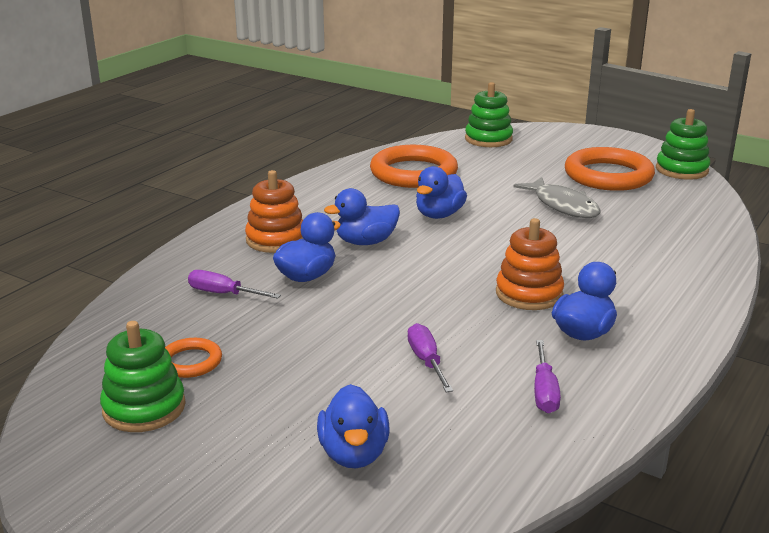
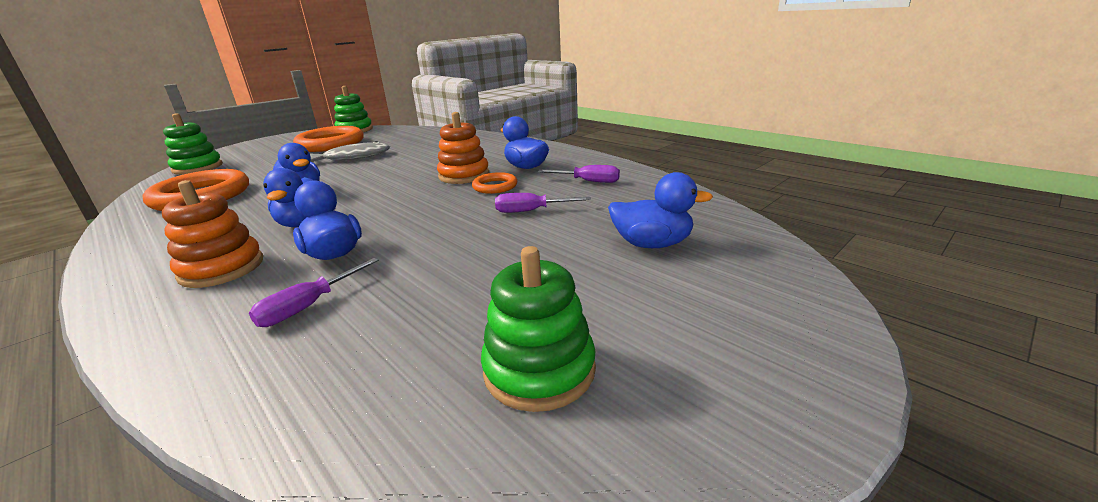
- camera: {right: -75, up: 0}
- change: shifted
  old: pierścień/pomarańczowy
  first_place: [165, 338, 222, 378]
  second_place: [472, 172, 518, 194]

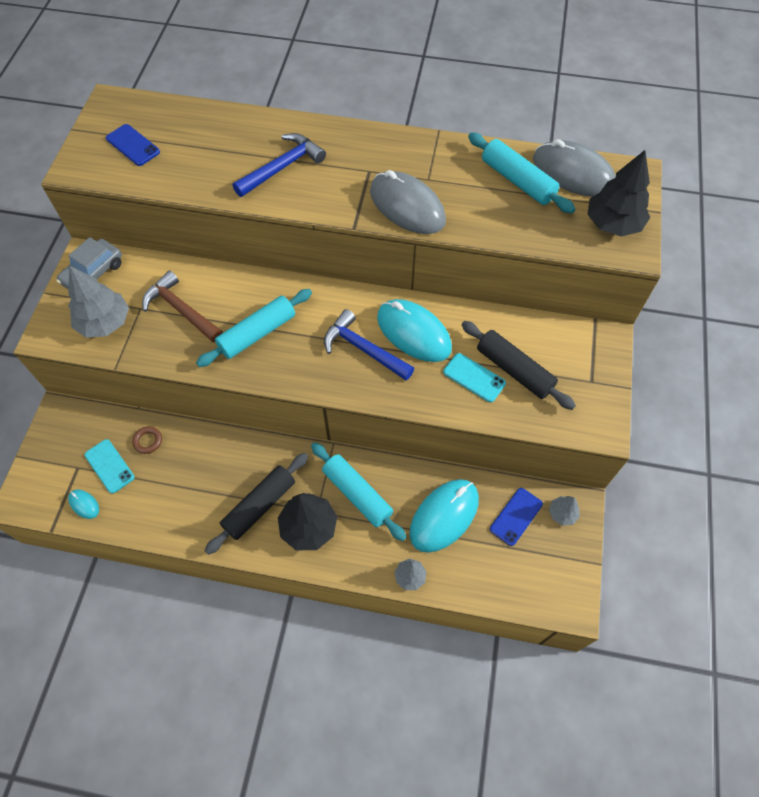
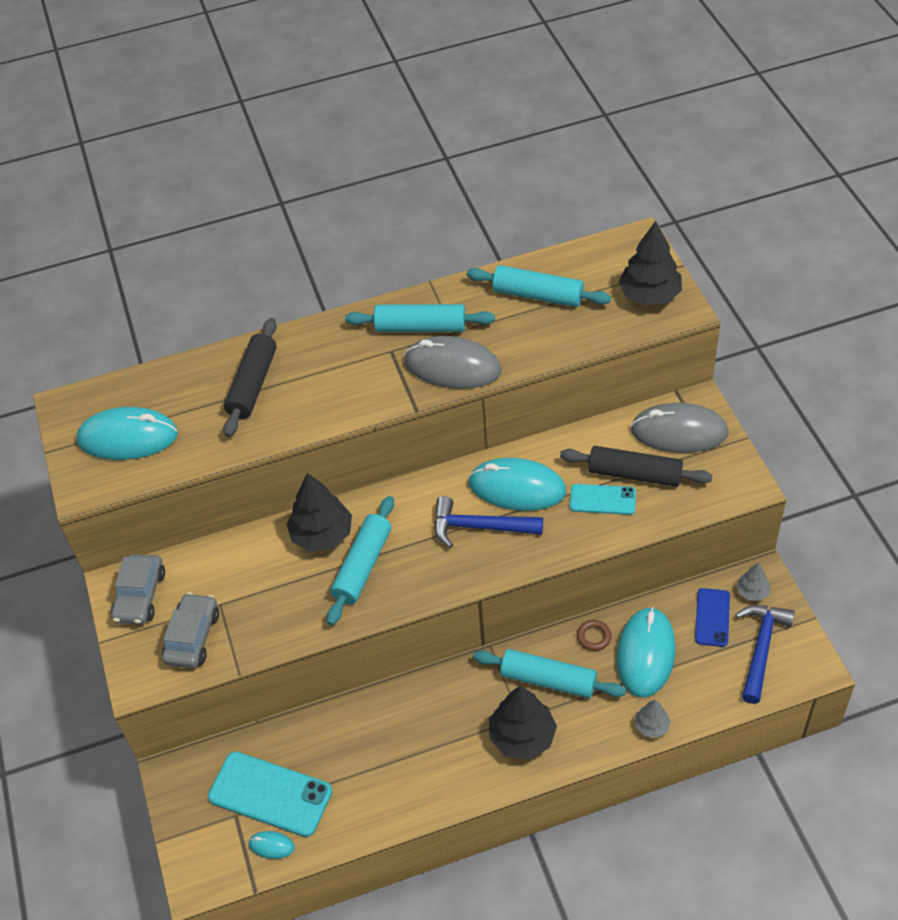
- camera: {right: -25, up: -10}
- change: swapped
  old: telefon/niebieski
  new: myszka/turkusowy
  first_place: [106, 124, 160, 166]
  second_place: [77, 407, 178, 460]
- change: swapped
  old: drzewko/szary
  new: samochód/szary
  first_place: [68, 266, 129, 338]
  second_place: [162, 593, 219, 668]
- change: scaled
  old: telefon/turkusowy
  first_place: [84, 439, 135, 493]
  second_place: [208, 752, 332, 837]
  factor: 1.7
- change: shifted
  old: wałek do ciasta/czarny
  first_place: [205, 453, 308, 555]
  second_place: [223, 318, 277, 437]
- change: new
  new: drzewko/czarny
  second_place: [287, 473, 352, 552]
- change: new
  new: wałek do ciasta/turkusowy
  second_place: [345, 304, 495, 332]
- change: shifted
  old: pierścień/brązowy
  first_place: [132, 426, 162, 454]
  second_place: [577, 620, 611, 651]
- change: shifted
  old: myszka/szary
  first_place: [533, 139, 616, 197]
  second_place: [630, 403, 729, 453]
- change: shifted
  old: młotek/niebieski
  first_place: [232, 133, 326, 197]
  second_place: [735, 605, 795, 704]
- change: gone
  old: młotek/brązowy
  first_place: [142, 270, 223, 343]

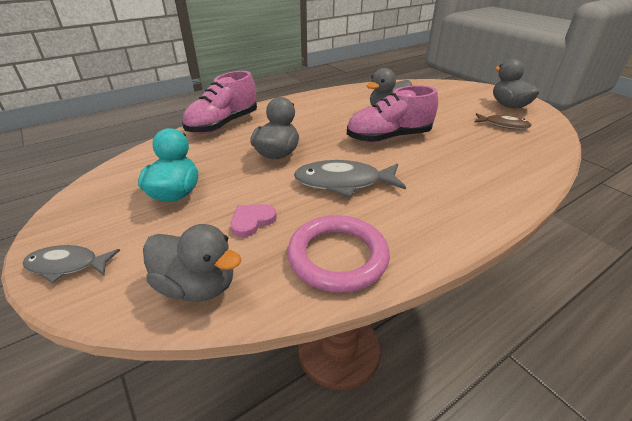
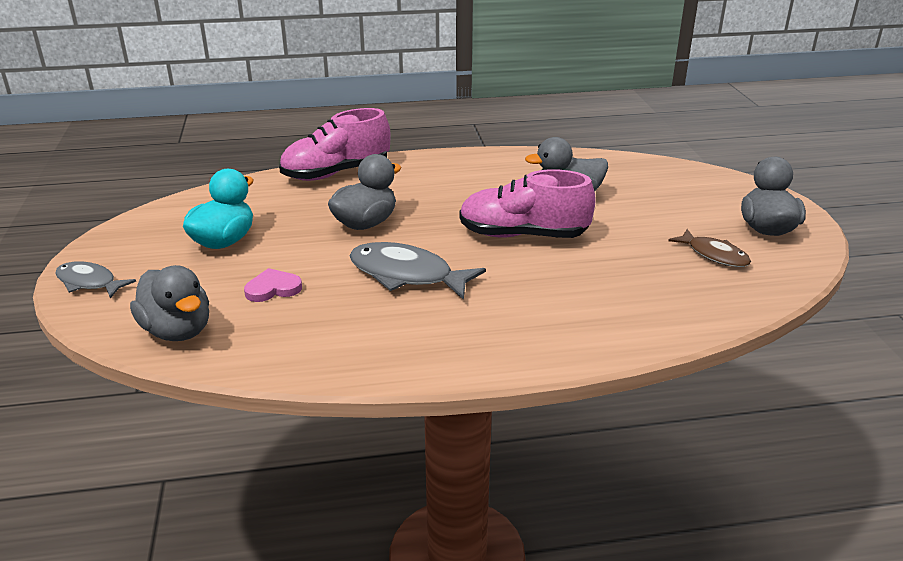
- camera: {right: 25, up: -5}
- change: gone
  old: pierścień/różowy
  first_place: [287, 215, 390, 293]

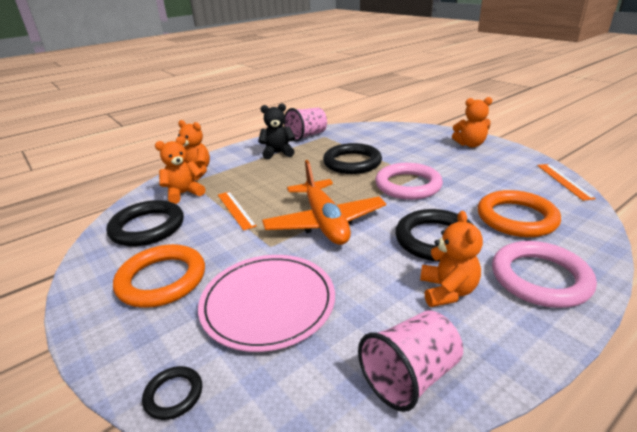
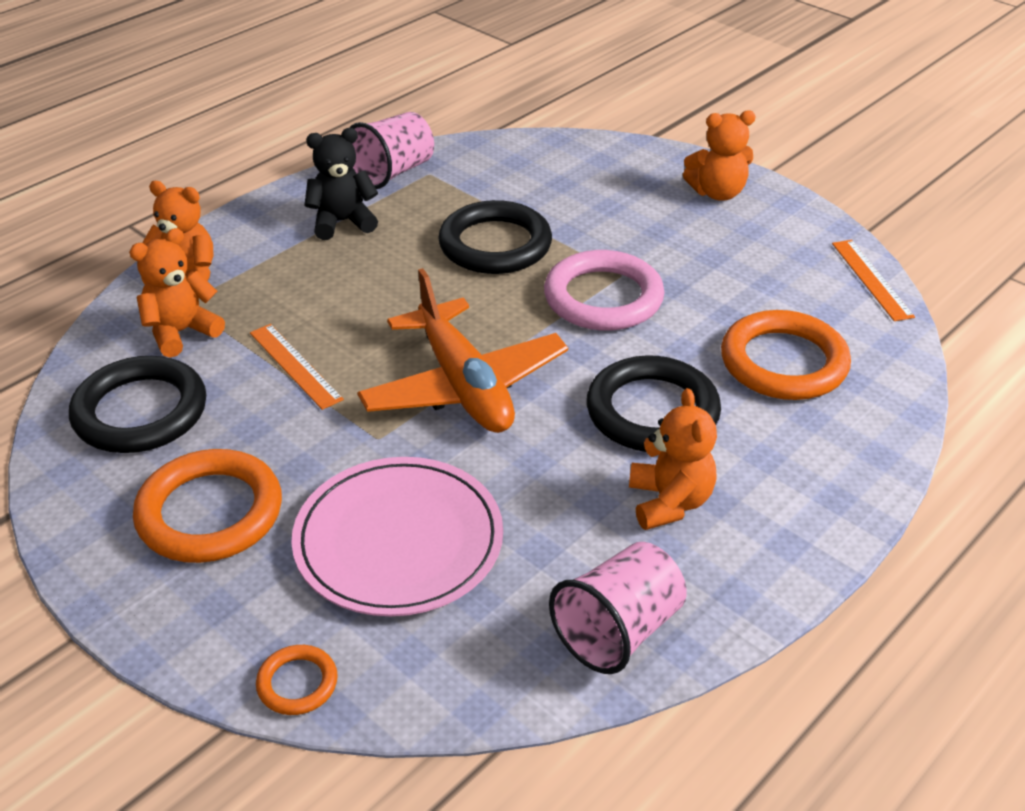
- camera: {right: -10, up: 10}
- change: repainted
  old: pierścień/czarny
  new: pierścień/pomarańczowy
  first_place: [142, 366, 202, 420]
  second_place: [256, 645, 338, 715]
- change: gone
  old: pierścień/różowy
  first_place: [492, 241, 597, 308]

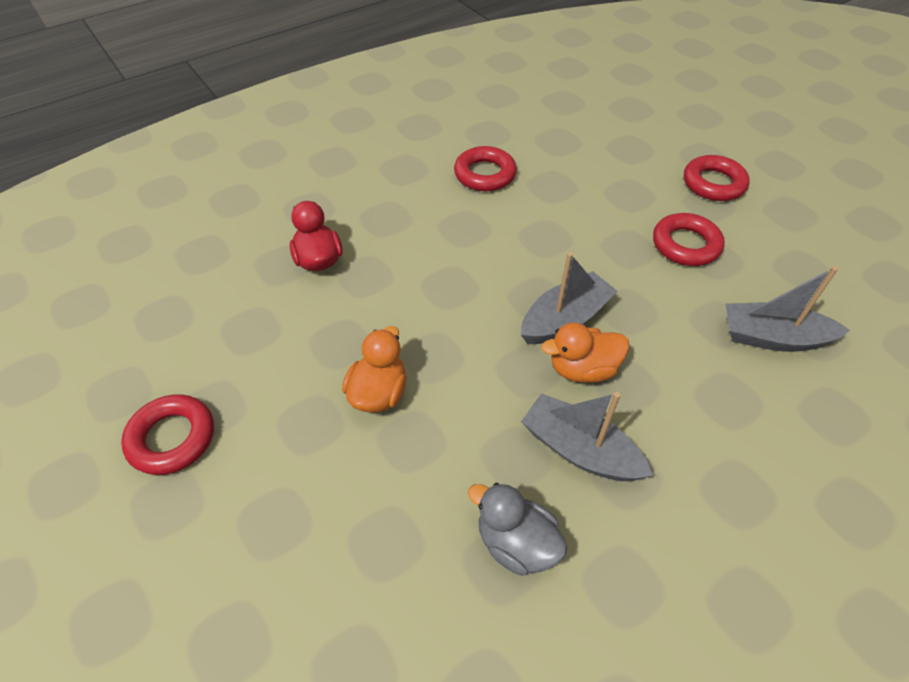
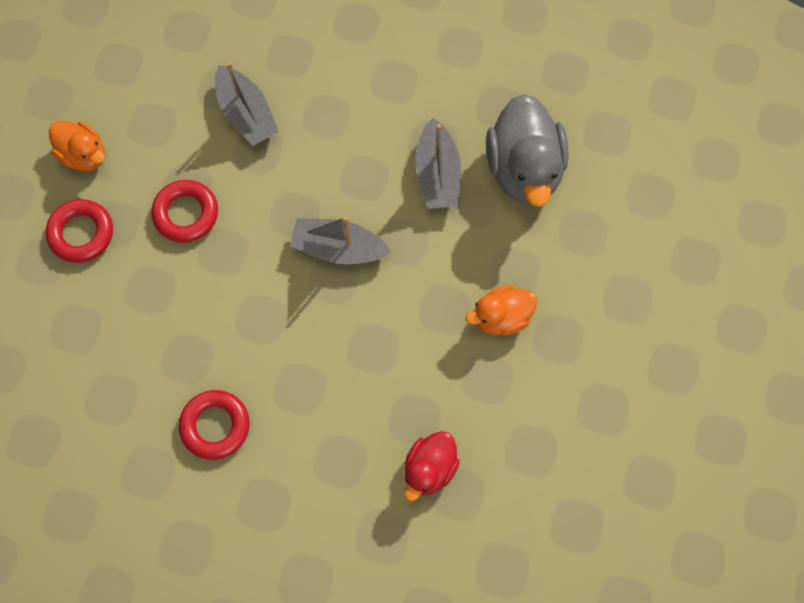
- camera: {right: -130, up: 20}
- change: shifted
  old: kaczka/pomarańczowy
  first_place: [541, 323, 629, 382]
  second_place: [49, 121, 105, 171]
- change: scaled
  old: kaczka/szary
  first_place: [468, 483, 567, 576]
  second_place: [486, 94, 568, 207]
  factor: 1.73
- change: gone
  old: pierścień/czerwony
  first_place: [121, 394, 214, 475]

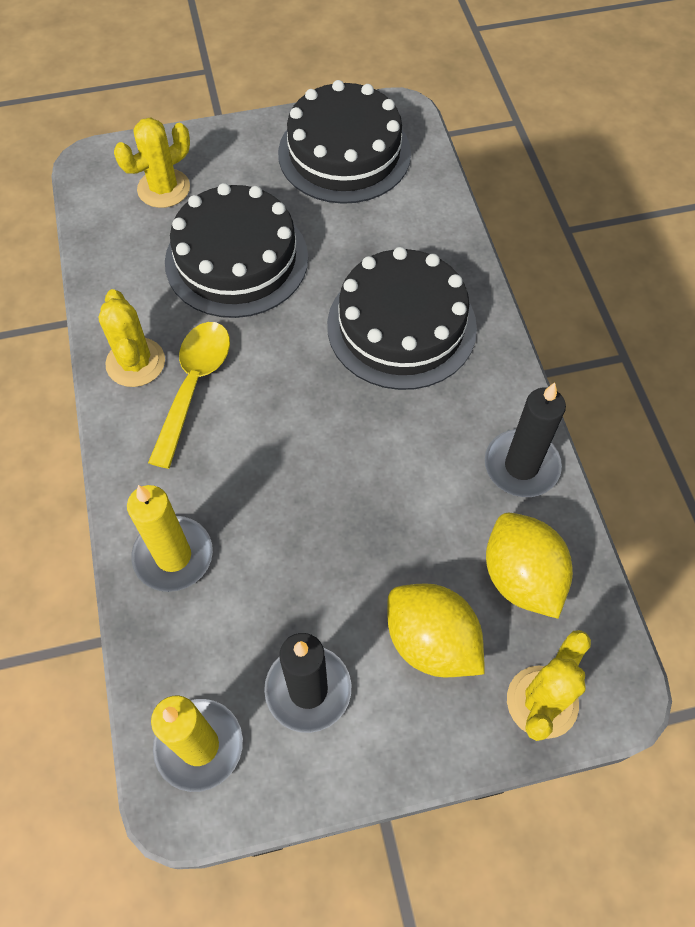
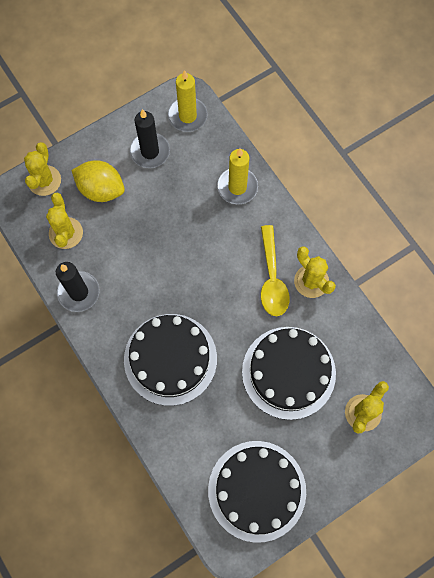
- camera: {right: 160, up: 10}
- change: swapped
  old: cytryna/żółty
  new: kaktus/żółty
  first_place: [486, 513, 573, 619]
  second_place: [46, 193, 83, 249]

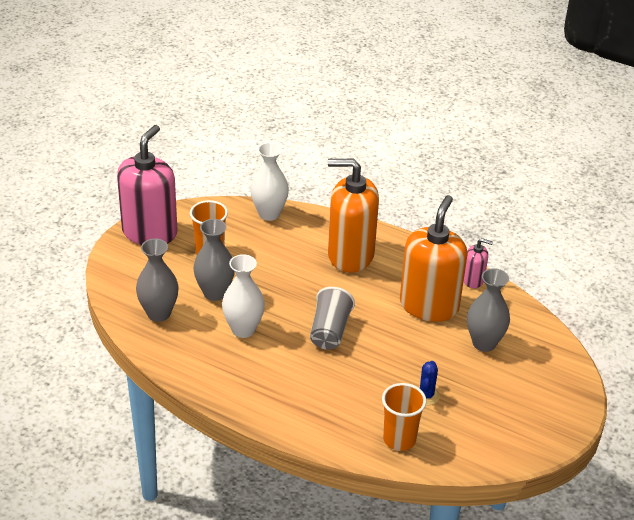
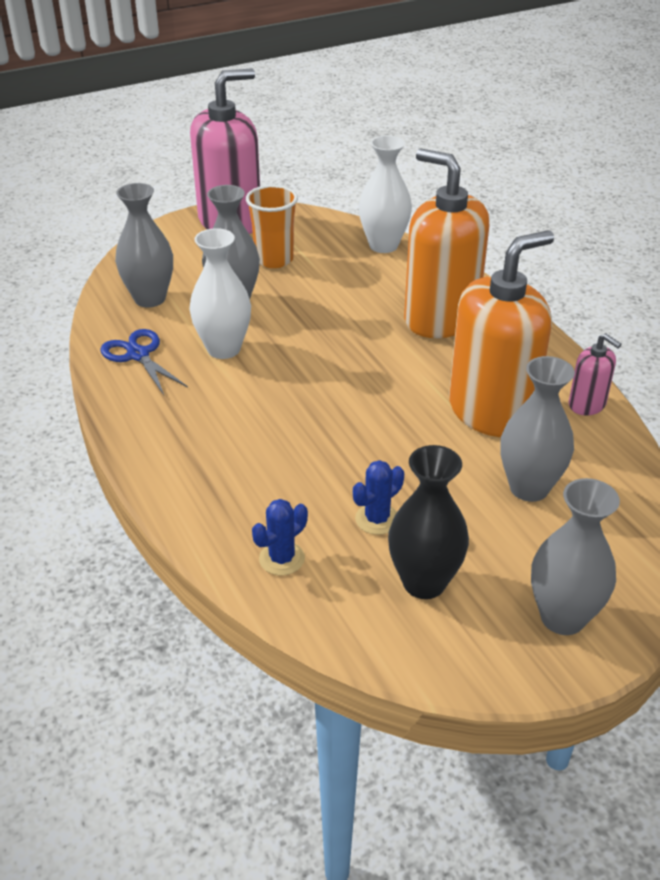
- camera: {right: 35, up: 0}
- change: new
  new: nożyczki/niebieski
  second_place: [100, 329, 188, 395]
- change: swapped
  old: szklanka/pomarańczowy
  new: kaktus/niebieski
  first_place: [382, 383, 427, 451]
  second_place: [252, 499, 308, 576]
- change: new
  new: wazon/czarny
  second_place: [388, 445, 469, 599]
- change: new
  new: wazon/szary
  second_place: [531, 478, 620, 635]
- change: gone
  old: szklanka/szary
  first_place: [310, 287, 355, 350]

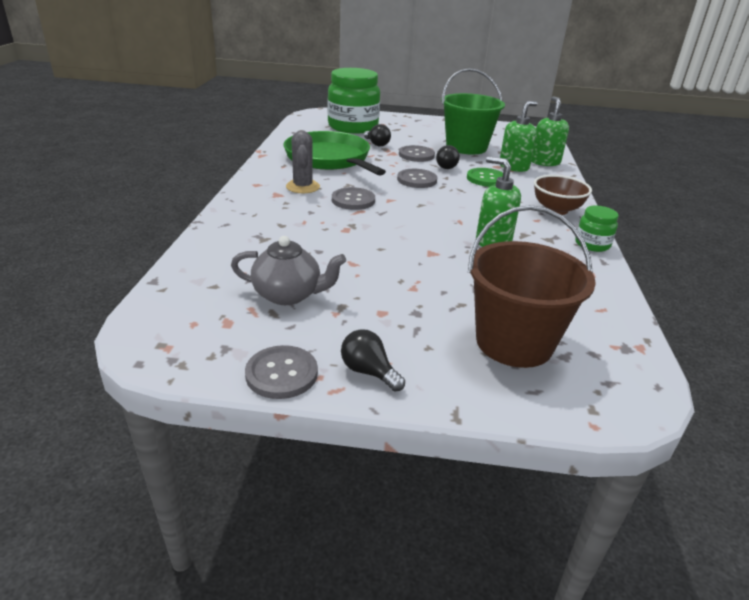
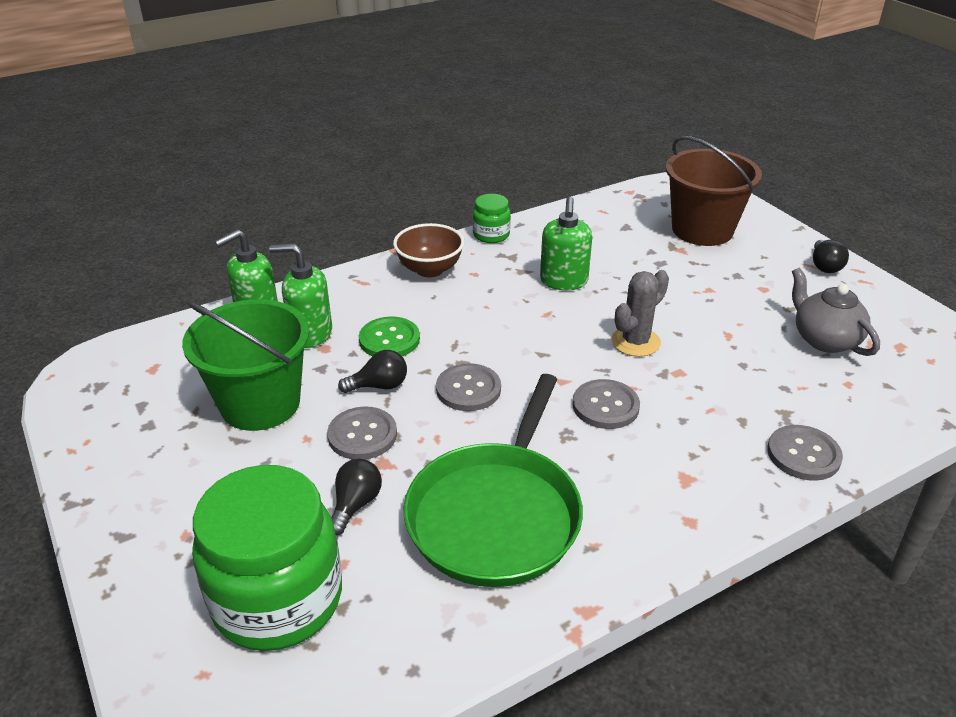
- camera: {right: -125, up: 5}
- change: shifted
  old: kaktus/szary
  first_place: [286, 130, 320, 193]
  second_place: [611, 270, 669, 357]
- change: shifted
  old: guzik/szary
  first_place: [245, 345, 318, 399]
  second_place: [767, 425, 843, 481]

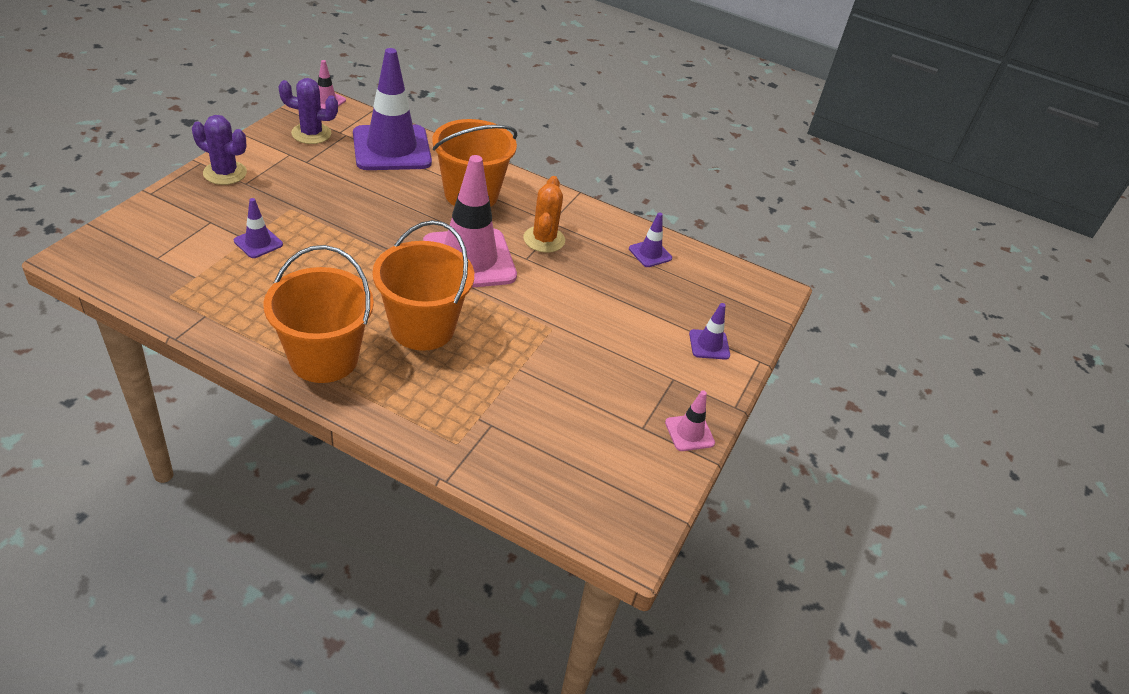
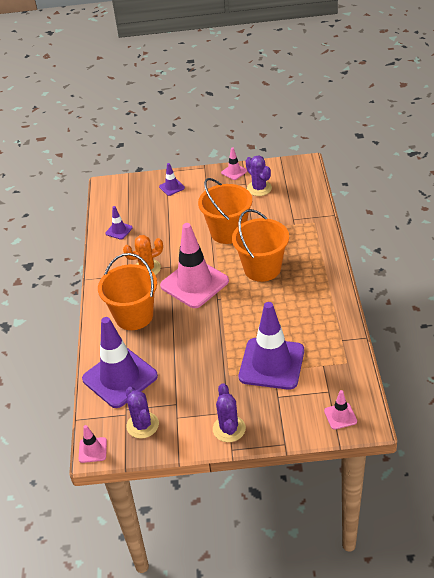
- camera: {right: -110, up: 0}
- change: shifted
  old: wiadro/pomarańczowy
  first_place: [263, 245, 374, 383]
  second_place: [198, 178, 252, 244]
- change: scaled
  old: pachołek/fioletowy
  first_place: [234, 198, 283, 258]
  second_place: [239, 302, 304, 390]
  factor: 2.3
- change: new
  new: kaktus/fioletowy
  second_place: [246, 155, 272, 196]
- change: new
  new: pachołek/różowy
  second_place: [324, 390, 357, 430]

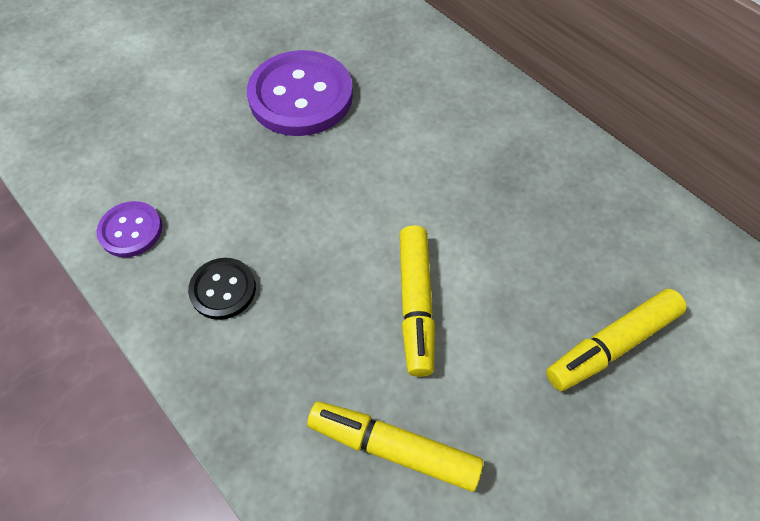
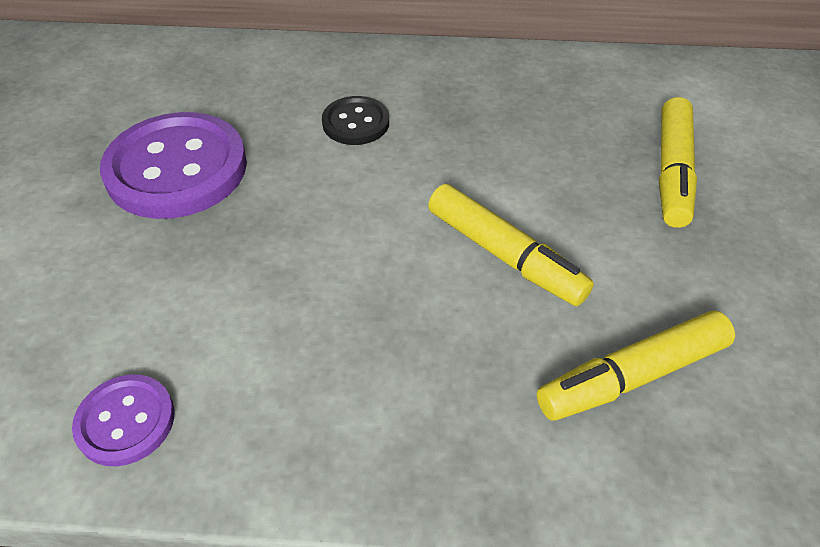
- camera: {right: -45, up: -10}
- change: shifted
  old: guzik/czarny
  first_place: [188, 258, 256, 320]
  second_place: [322, 96, 389, 145]

